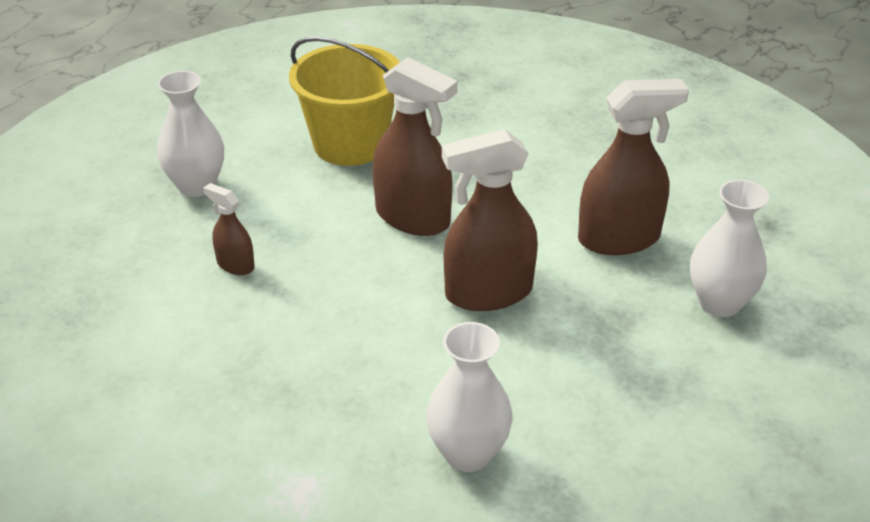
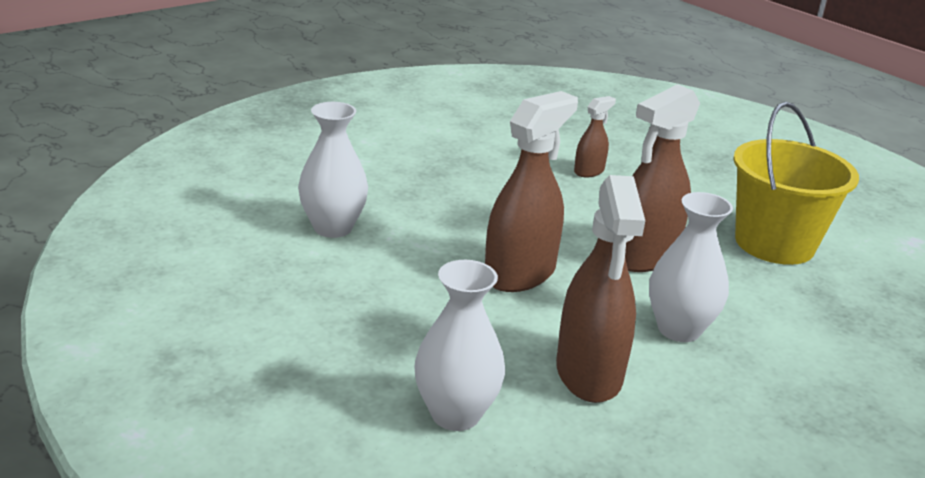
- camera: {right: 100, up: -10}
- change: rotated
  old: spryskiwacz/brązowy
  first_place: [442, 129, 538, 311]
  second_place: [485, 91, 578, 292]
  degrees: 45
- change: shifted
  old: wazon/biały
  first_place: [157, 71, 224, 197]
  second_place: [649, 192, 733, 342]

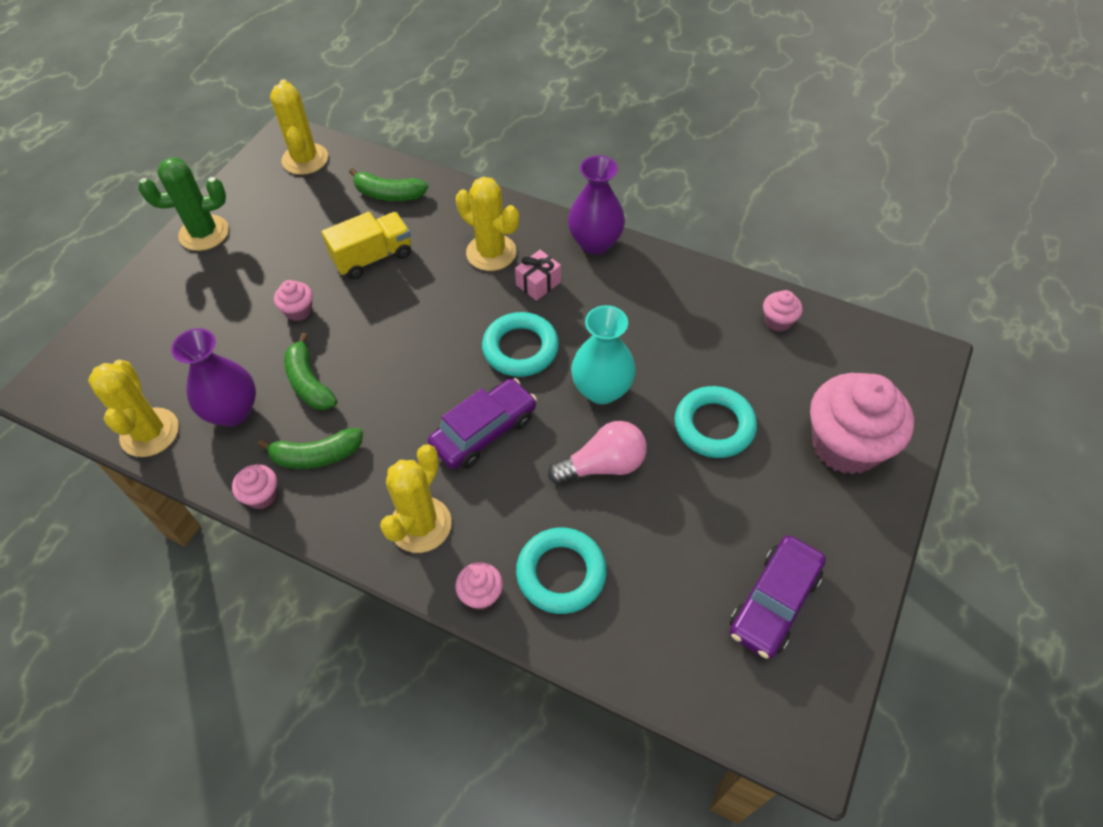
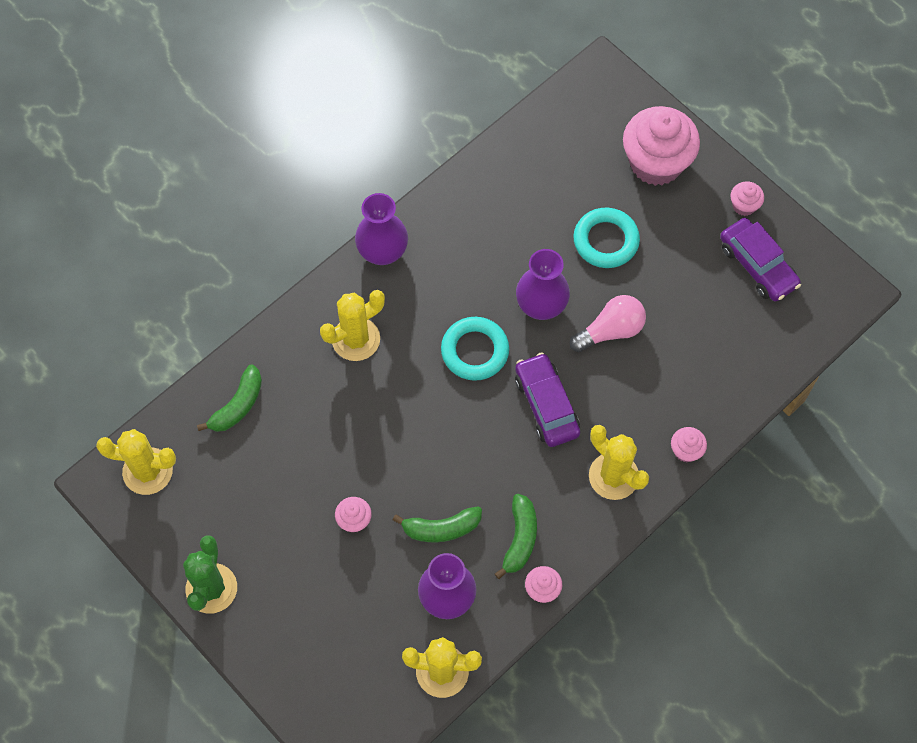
- camera: {right: -70, up: 10}
- change: repainted
  old: wazon/turkusowy
  new: wazon/fioletowy
  first_place: [571, 305, 636, 404]
  second_place: [516, 249, 570, 320]
- change: rotated
  old: żarówka/różowy
  first_place: [548, 421, 647, 485]
  second_place: [570, 295, 646, 352]
  degrees: 60
- change: shifted
  old: muffinka/różowy
  first_place: [763, 290, 803, 332]
  second_place: [731, 181, 764, 216]
- change: gone
  old: ciężarówka/żółty
  first_place: [322, 212, 411, 279]
- change: gone
  old: prezent/różowy
  first_place: [515, 250, 561, 301]
- change: gone
  old: pierścień/turkusowy
  first_place: [516, 528, 607, 614]

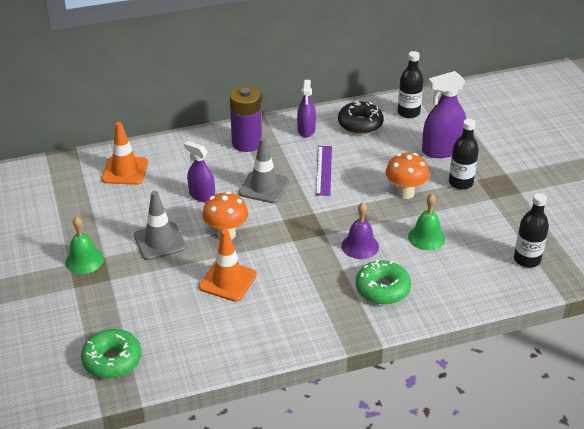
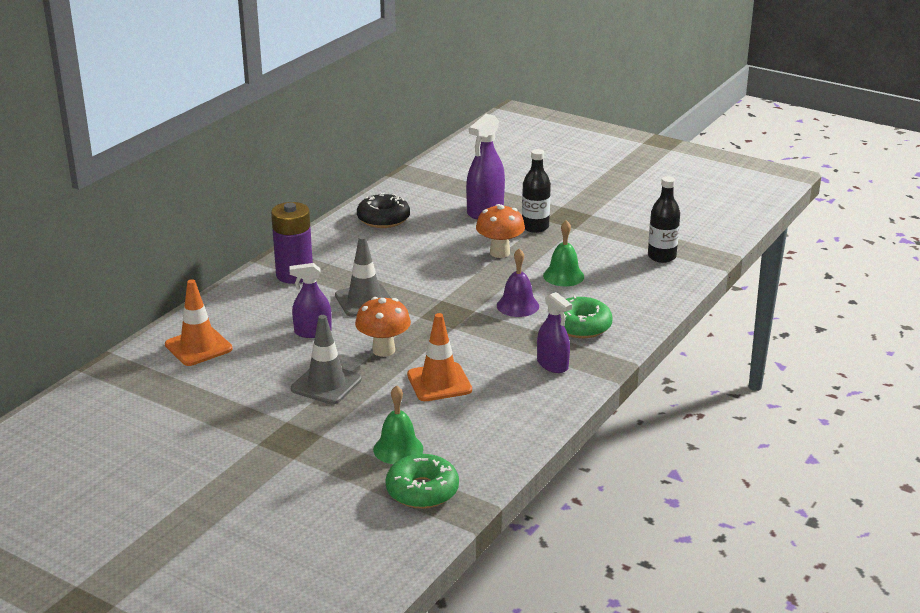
- camera: {right: -40, up: -10}
- change: shifted
  old: dzwonek/zielony
  first_place: [65, 216, 104, 274]
  second_place: [373, 385, 424, 464]
- change: shifted
  old: spryskiwacz/fioletowy
  first_place: [297, 80, 316, 137]
  second_place: [537, 292, 572, 373]
- change: gone
  old: linijka/fioletowy
  first_place: [316, 146, 332, 196]
- change: gone
  old: butelka/czarny
  first_place: [398, 51, 423, 118]

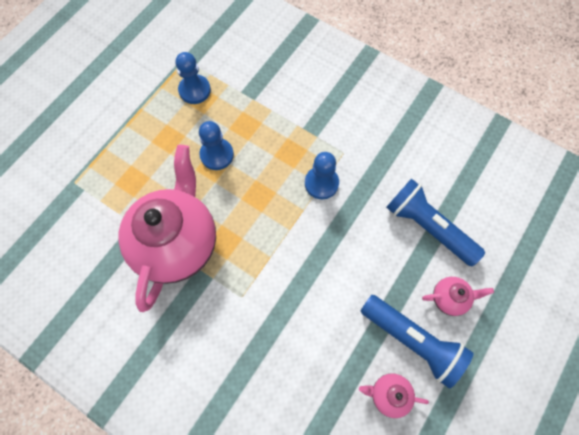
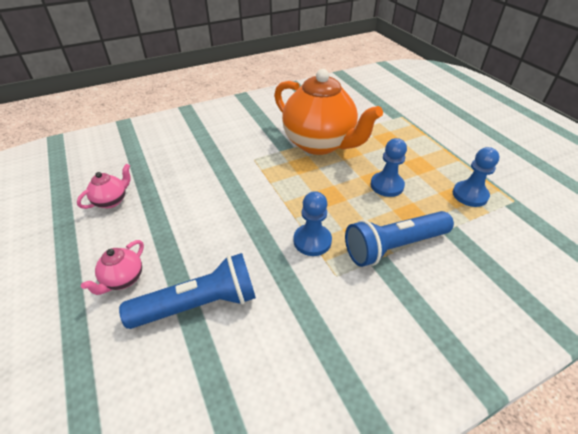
- camera: {right: 120, up: -25}
- change: repainted
  old: imbryk/różowy
  new: imbryk/pomarańczowy
  first_place: [118, 145, 216, 312]
  second_place: [274, 69, 383, 155]
- change: shifted
  old: latarka/niebieski
  first_place: [361, 295, 474, 389]
  second_place: [345, 211, 454, 267]

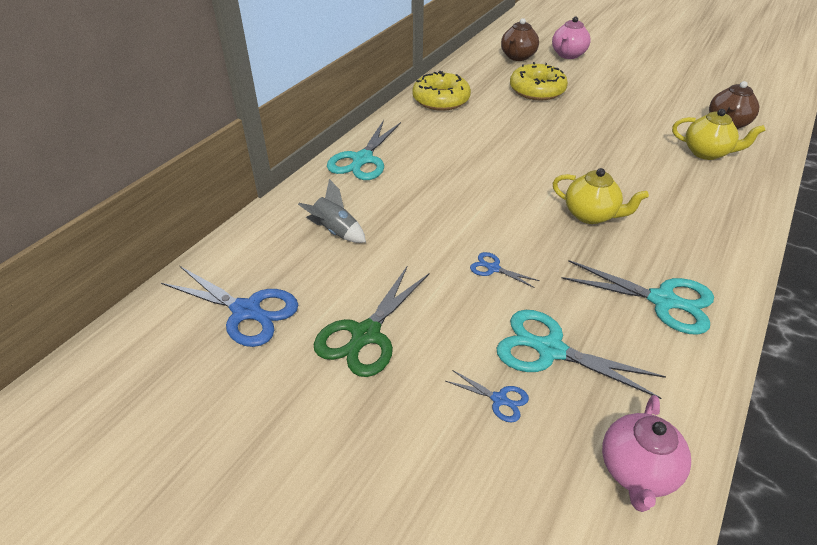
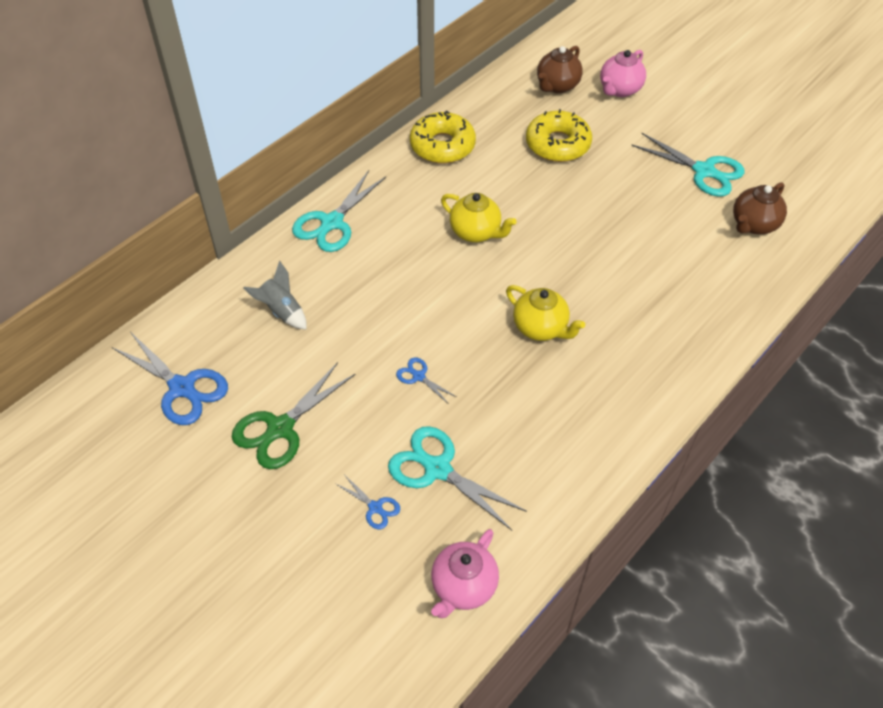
- camera: {right: 10, up: 10}
- change: shifted
  old: imbryk/żółty
  first_place: [672, 109, 765, 160]
  second_place: [441, 193, 517, 242]
- change: shifted
  old: nożyczki/turkusowy
  first_place: [562, 260, 714, 335]
  second_place: [631, 133, 744, 197]

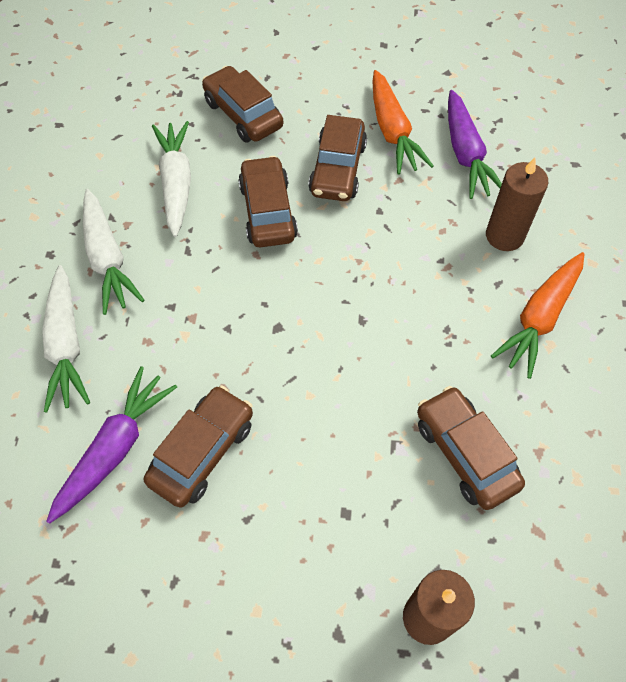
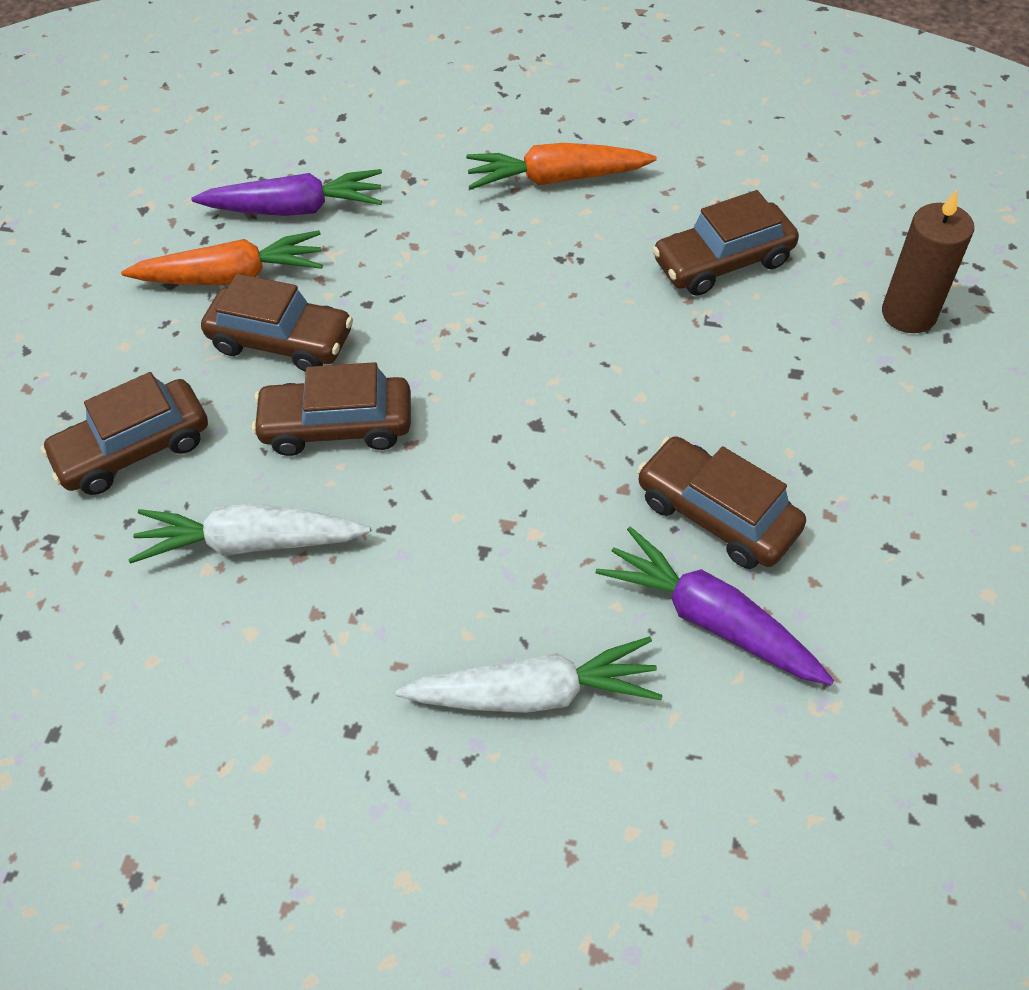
- camera: {right: -80, up: -5}
- change: rotated
  old: marchewka/pomarańczowy
  first_place: [491, 252, 584, 379]
  second_place: [466, 143, 657, 190]
  degrees: 135
- change: gone
  old: marchewka/biały
  first_place: [83, 189, 145, 315]
- change: gone
  old: świeca/brązowy
  first_place: [486, 157, 548, 251]

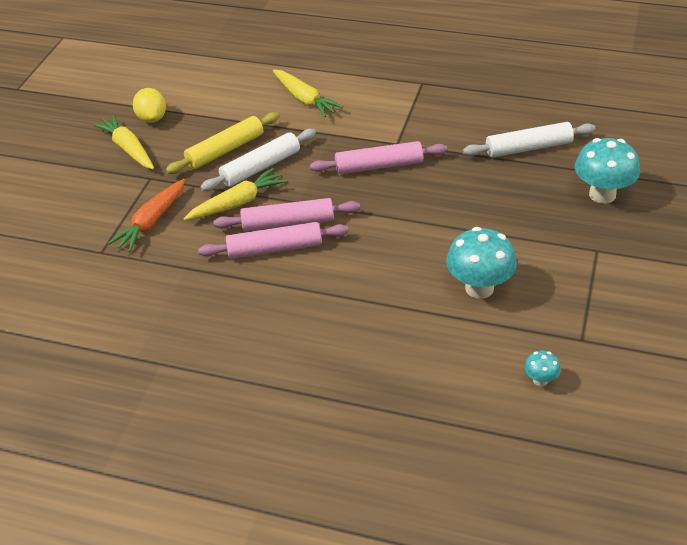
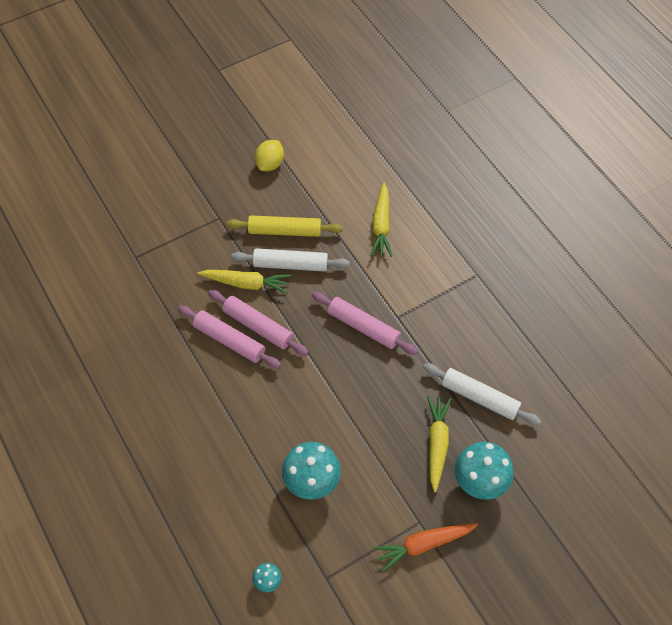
- camera: {right: 40, up: 15}
- change: shifted
  old: marchewka/pomarańczowy
  first_place: [108, 179, 185, 252]
  second_place: [373, 523, 478, 572]
- change: shifted
  old: marchewka/żółty
  first_place: [92, 114, 154, 169]
  second_place: [427, 396, 451, 492]

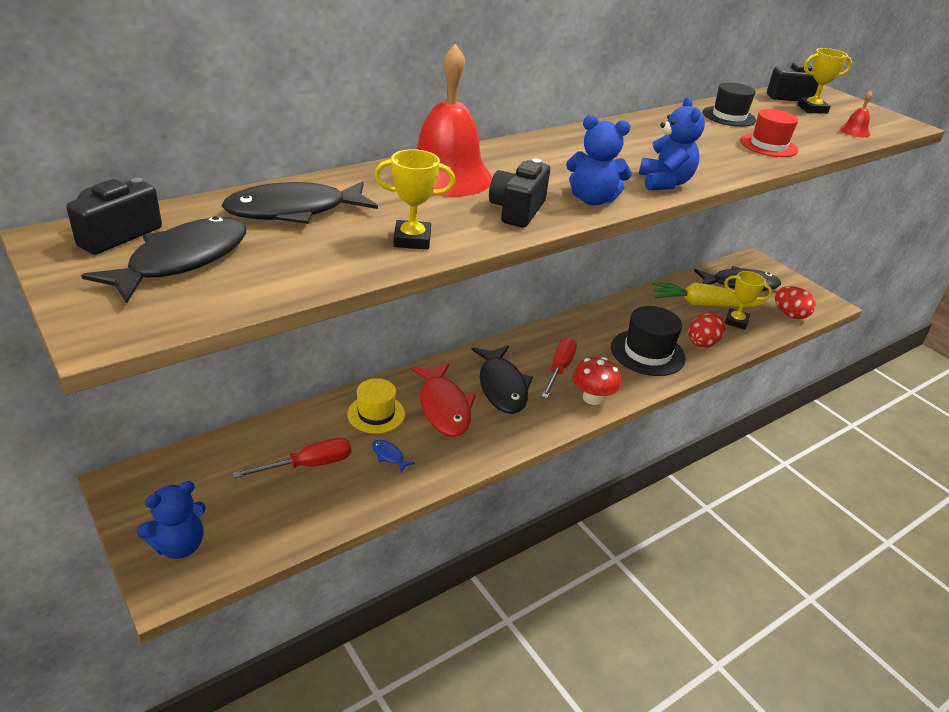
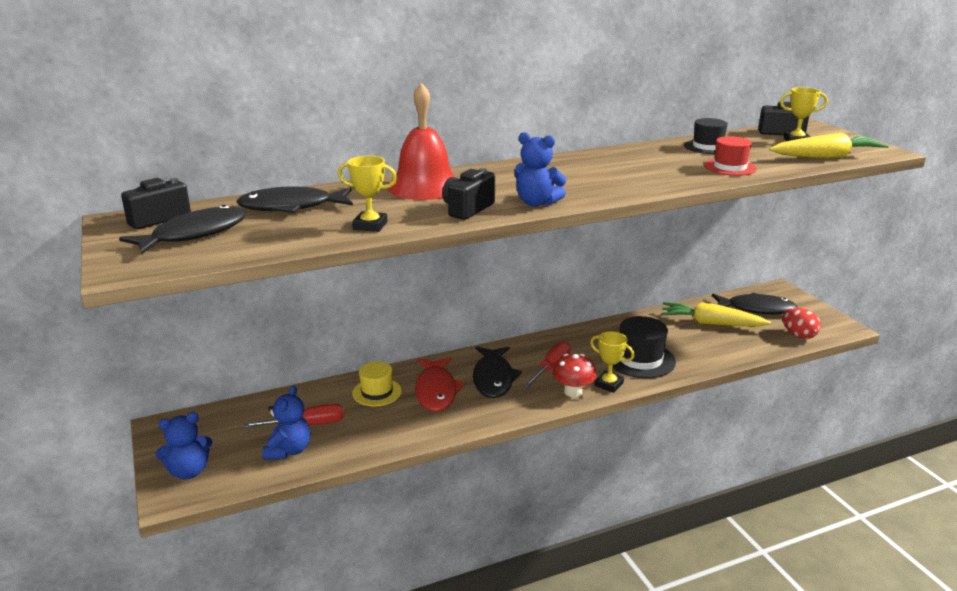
- camera: {right: 15, up: -10}
- change: shifted
  old: miś/niebieski
  first_place: [639, 97, 705, 190]
  second_place: [262, 385, 310, 460]
- change: shifted
  old: puchar/żółty
  first_place: [724, 271, 772, 330]
  second_place: [590, 331, 635, 393]
- change: swapped
  old: dzwonek/czerwony
  new: marchewka/żółty
  first_place: [840, 91, 872, 137]
  second_place: [769, 133, 889, 159]
- change: gone
  old: ryba/niebieski
  first_place: [372, 440, 415, 472]
- change: gone
  old: jajko/czerwony
  first_place: [688, 313, 725, 348]

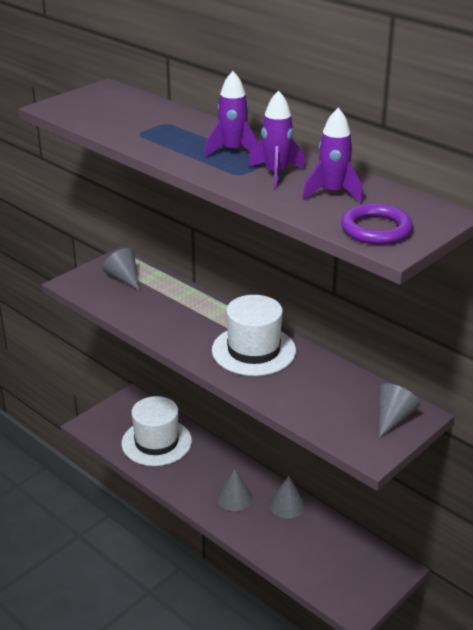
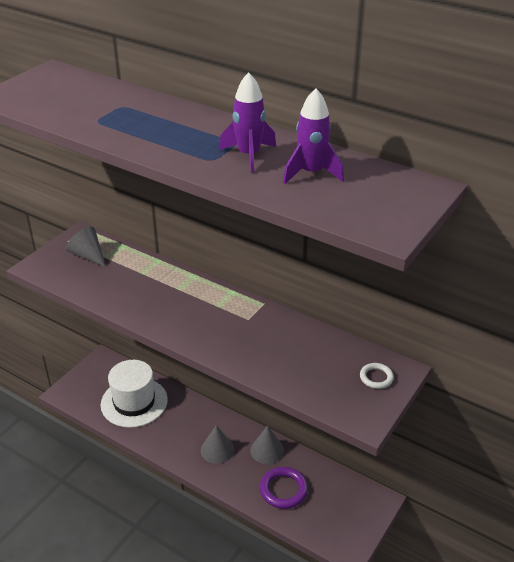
- camera: {right: -10, up: 5}
- change: shifted
  old: pierścień/fioletowy
  first_place: [341, 204, 413, 245]
  second_place: [260, 467, 308, 509]
- change: swapped
  old: stożek/szary
  new: pierścień/biały
  first_place: [378, 383, 420, 438]
  second_place: [360, 363, 394, 389]
- change: gone
  old: rakieta/fioletowy
  first_place: [204, 71, 258, 158]
- change: gone
  old: kapelusz/biały
  first_place: [212, 295, 296, 376]

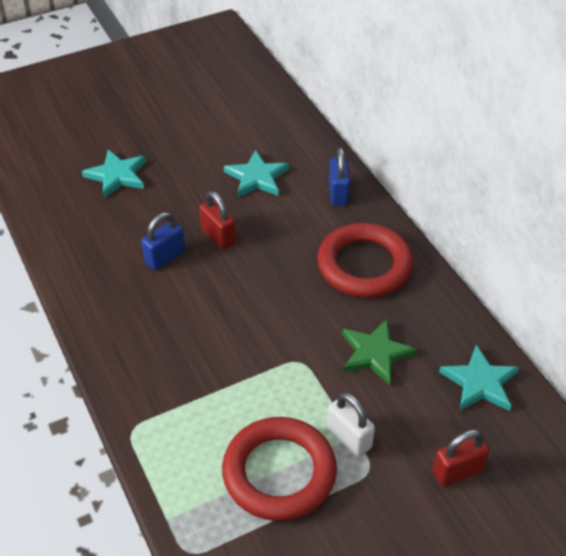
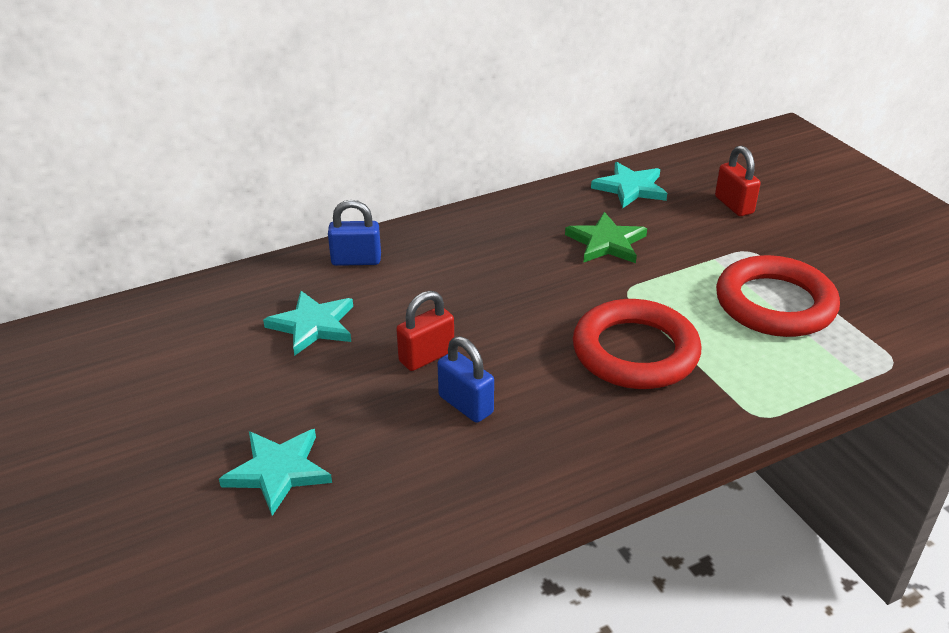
- camera: {right: -90, up: -10}
- change: shifted
  old: pierścień/czerwony
  first_place: [317, 223, 413, 298]
  second_place: [573, 299, 701, 389]
- change: gone
  old: kłódka/biały
  first_place: [327, 392, 375, 457]

